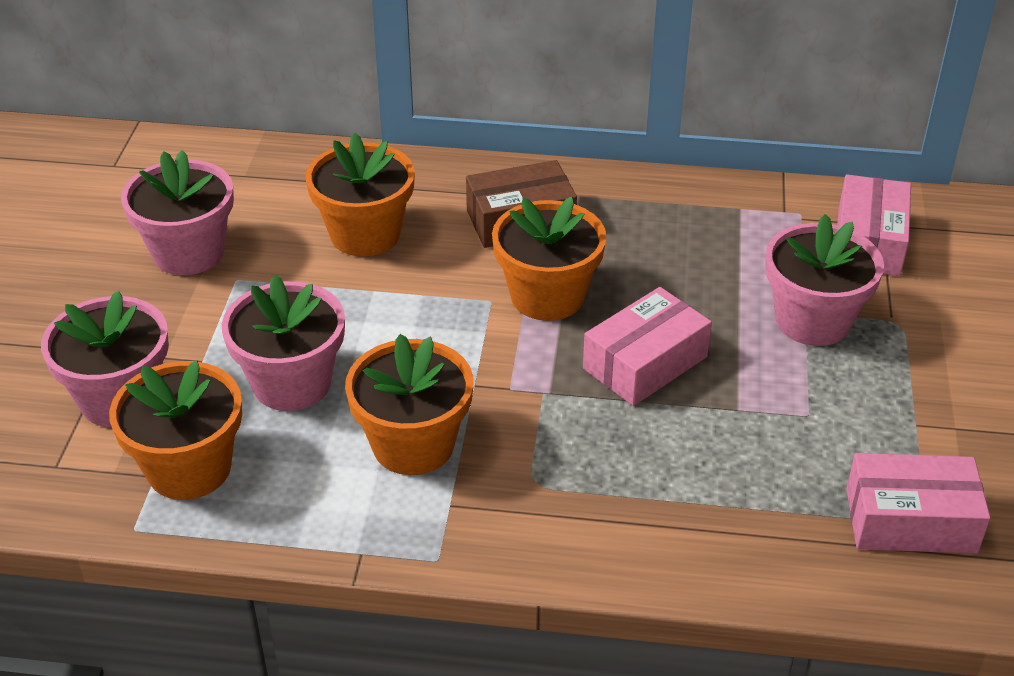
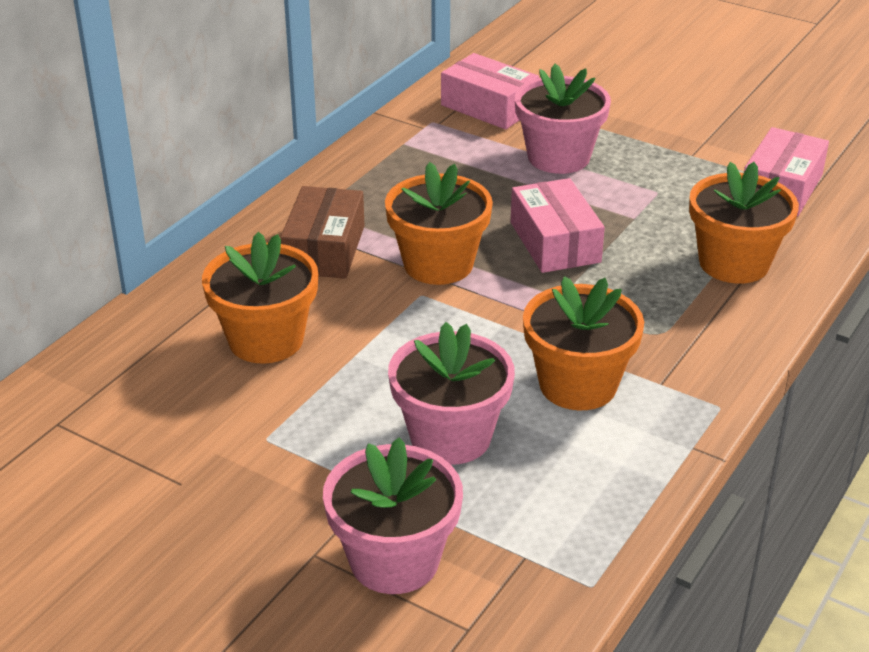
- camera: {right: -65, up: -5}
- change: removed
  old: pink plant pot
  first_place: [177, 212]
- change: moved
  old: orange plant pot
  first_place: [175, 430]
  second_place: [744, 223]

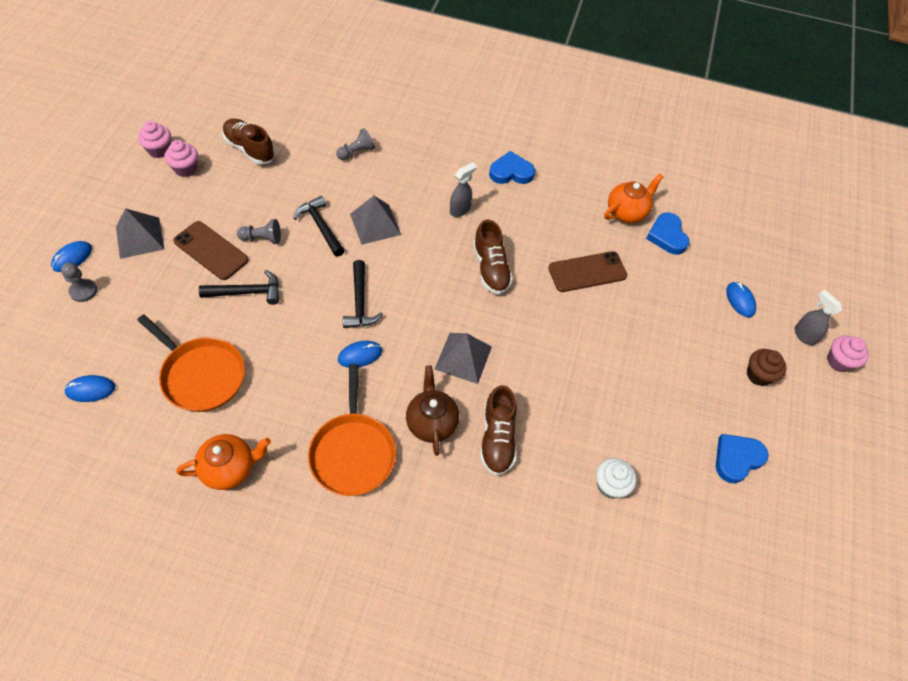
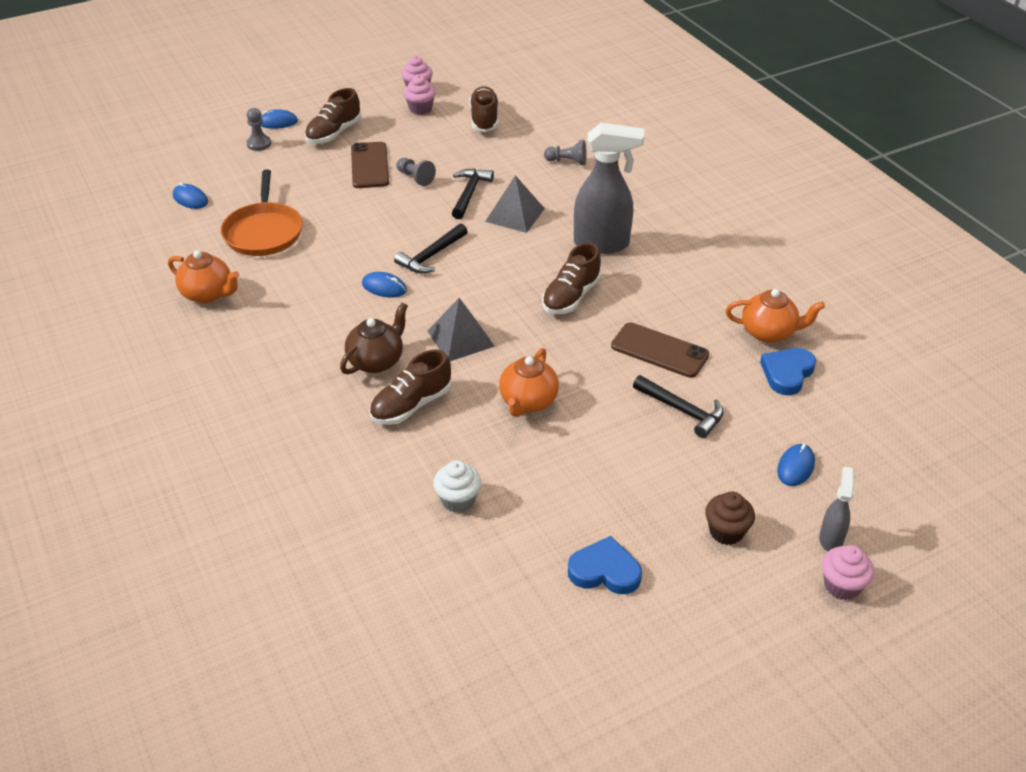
- camera: {right: 50, up: -15}
- change: removed
  old: cobalt heart
  first_place: [512, 167]
- change: resized
  old: ash-grey spray bottle
  first_place: [463, 189]
  second_place: [609, 188]
  factor: 1.98
- change: replaced
  old: ash-grey solid pyramid
  new: brown shoe
  first_place: [140, 233]
  second_place: [333, 116]
- change: moved
  old: ebony carpenter's hammer
  first_place: [239, 287]
  second_place: [678, 406]
- change: removed
  old: orange pan
  first_place: [352, 430]
- change: added
  new: orange teapot
  second_place: [529, 382]

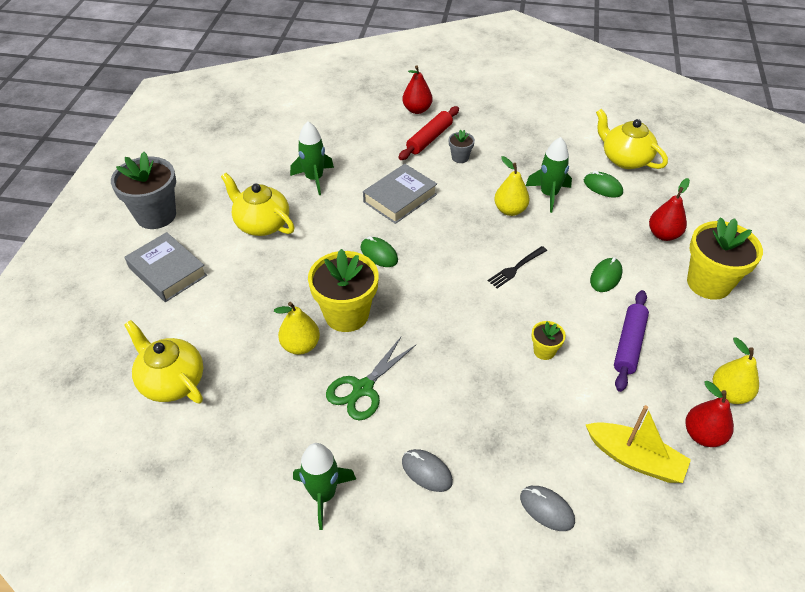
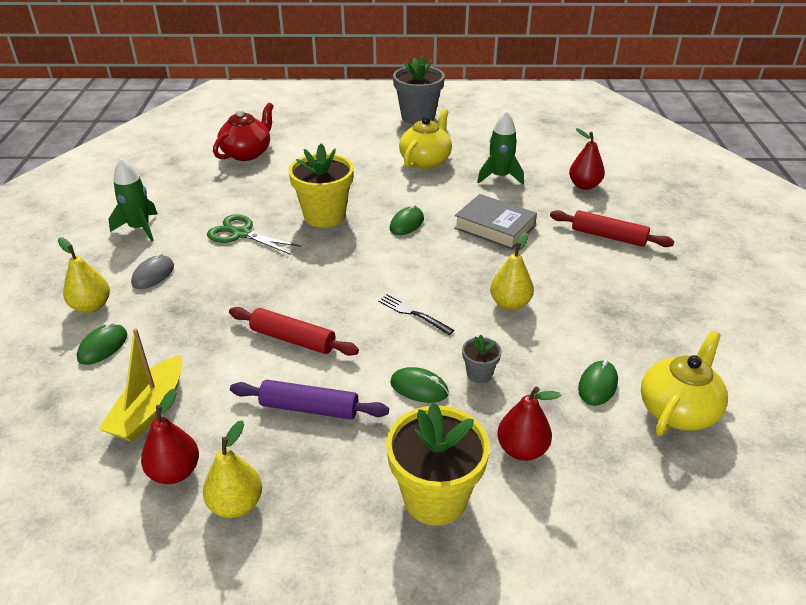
- camera: {right: 80, up: -10}
- change: moved
  old: crimson pear
  first_place: [417, 89]
  second_place: [587, 159]
- change: moved
  old: ash-grey plant pot
  first_place: [462, 146]
  second_place: [482, 359]
- change: removed
  old: leaf-green rocket
  first_place: [549, 175]
- change: removed
  old: ash-grey book
  first_place: [166, 267]
- change: moved
  old: bright yellow pear
  first_place: [297, 328]
  second_place: [84, 275]
- change: recoloured
  old: bright yellow teapot
  new: crimson teapot
  first_place: [163, 361]
  second_place: [243, 132]
- change: replaced
  old: bright yellow plant pot
  new: crimson pastry roller
  first_place: [548, 340]
  second_place: [294, 331]
- change: recoloured
  old: ash-grey mouse
  new: leaf-green mouse
  first_place: [547, 508]
  second_place: [102, 343]

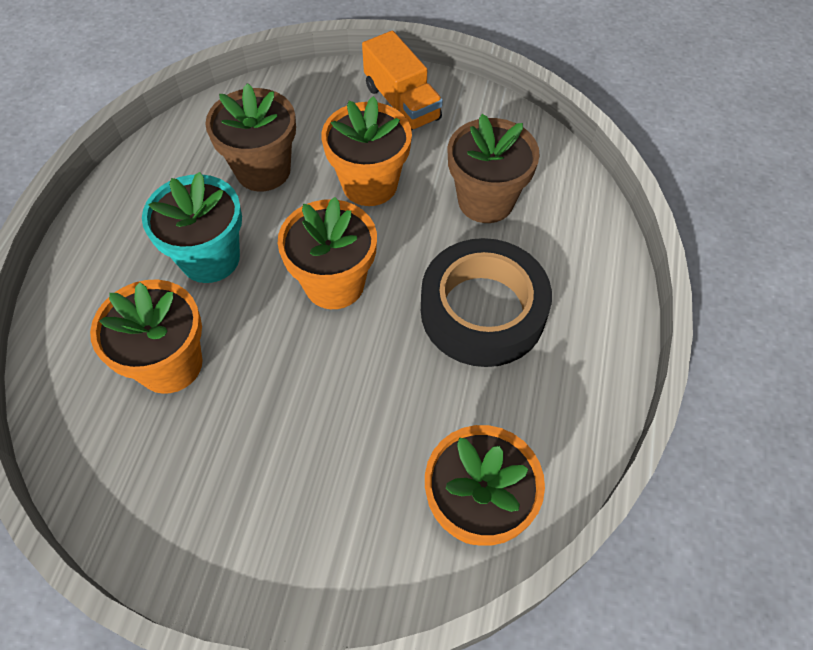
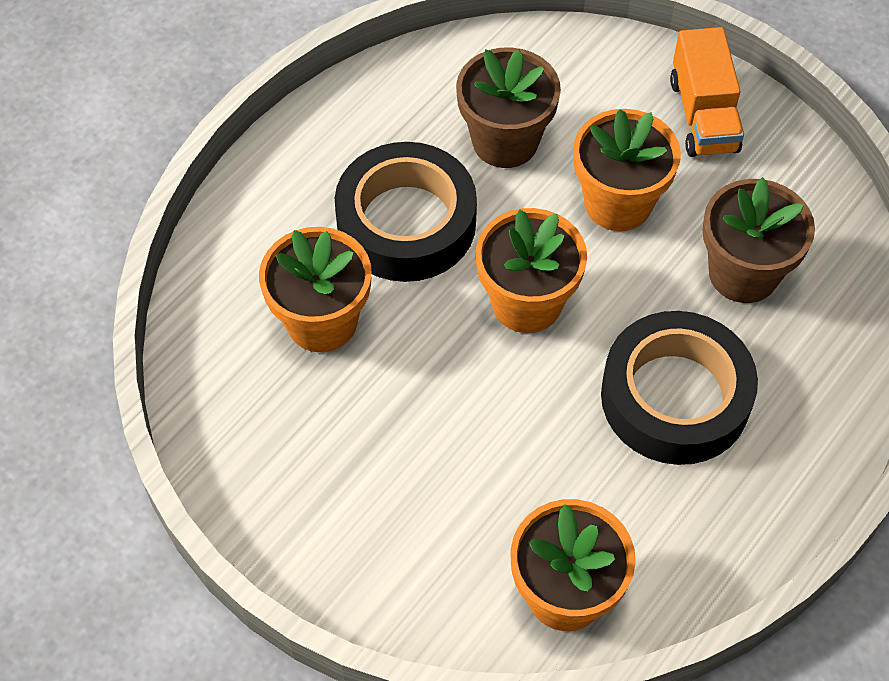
- camera: {right: 25, up: 0}
- change: replaced
  old: aqua plant pot
  new: ebony roll of tape
  first_place: [192, 227]
  second_place: [406, 212]

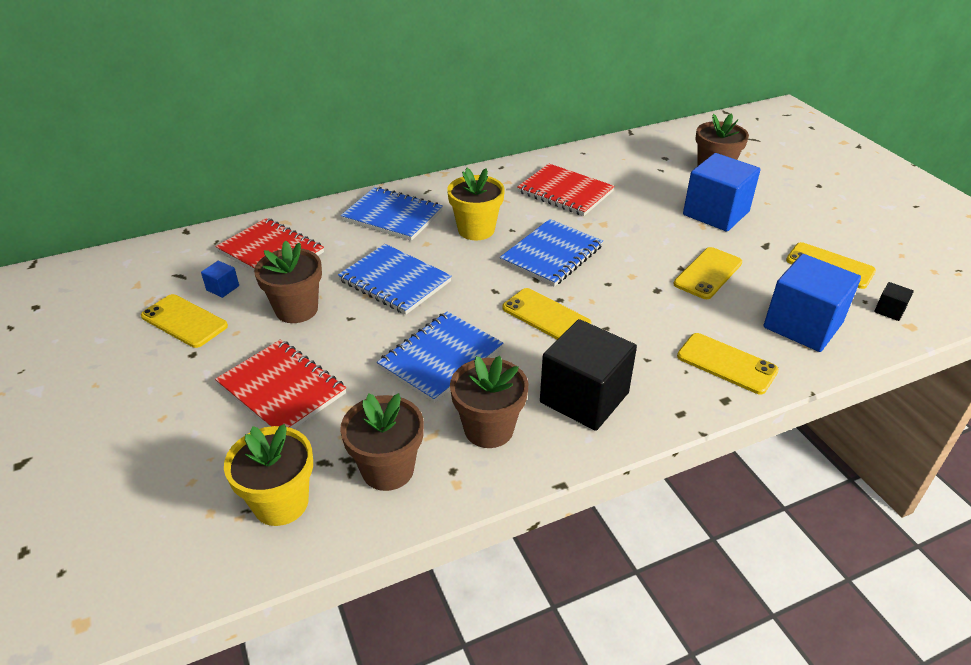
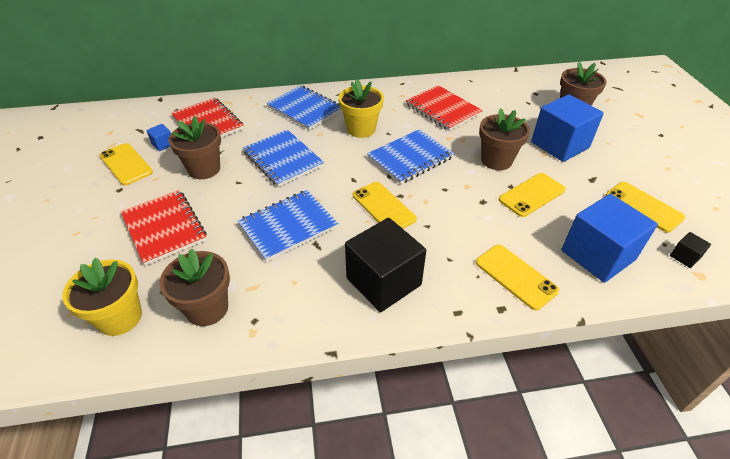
- camera: {right: 15, up: 5}
- change: moved
  old: brown plant pot
  first_place: [489, 402]
  second_place: [504, 139]

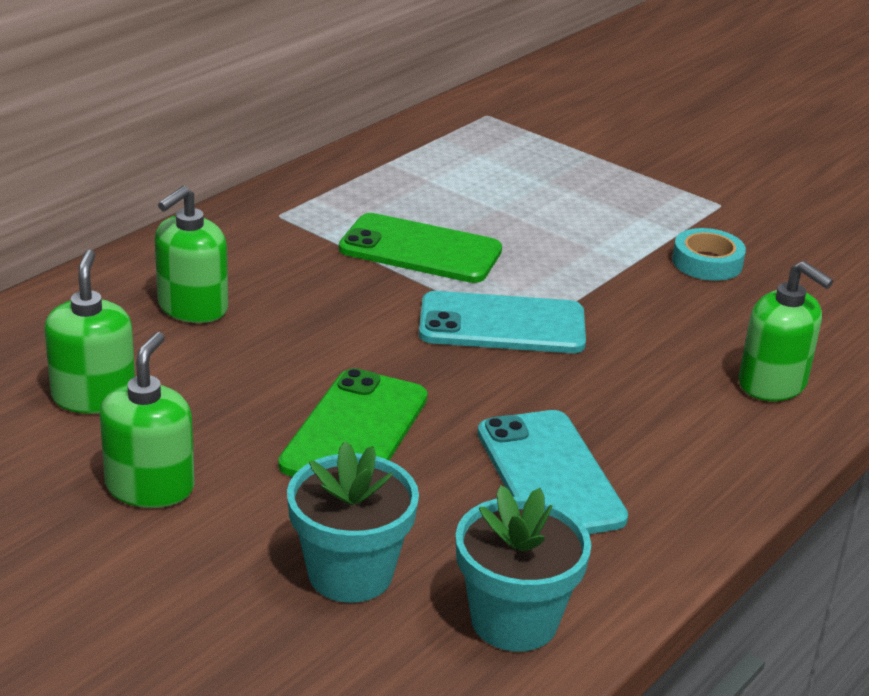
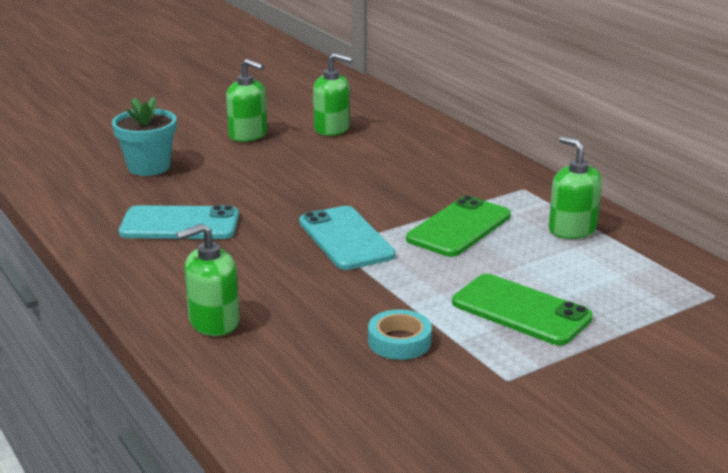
- camera: {right: 110, up: -5}
- change: moved
  old: leaf-green soap dispenser
  first_place: [191, 254]
  second_place: [575, 187]
- change: turned
  old: aqua mobile phone
  first_place: [502, 322]
  second_place: [347, 238]
  degrees: -45
- change: moved
  old: leaf-green mobile phone
  first_place: [352, 422]
  second_place: [522, 309]
- change: removed
  old: aqua plant pot
  first_place: [523, 568]

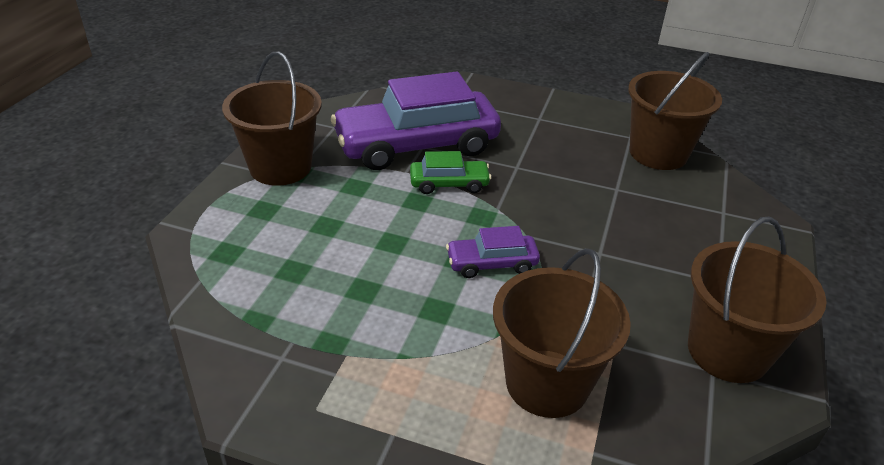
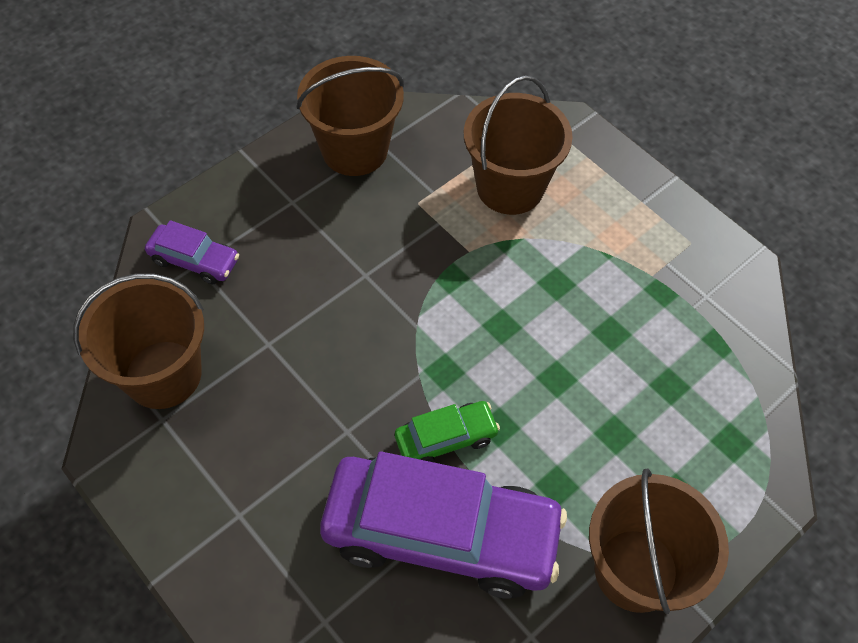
- camera: {right: -150, up: 20}
- change: turned
  old: leaf-green car
  first_place: [450, 172]
  second_place: [447, 431]
  degrees: 135
- change: moved
  old: royal purple car
  first_place: [493, 252]
  second_place: [192, 252]

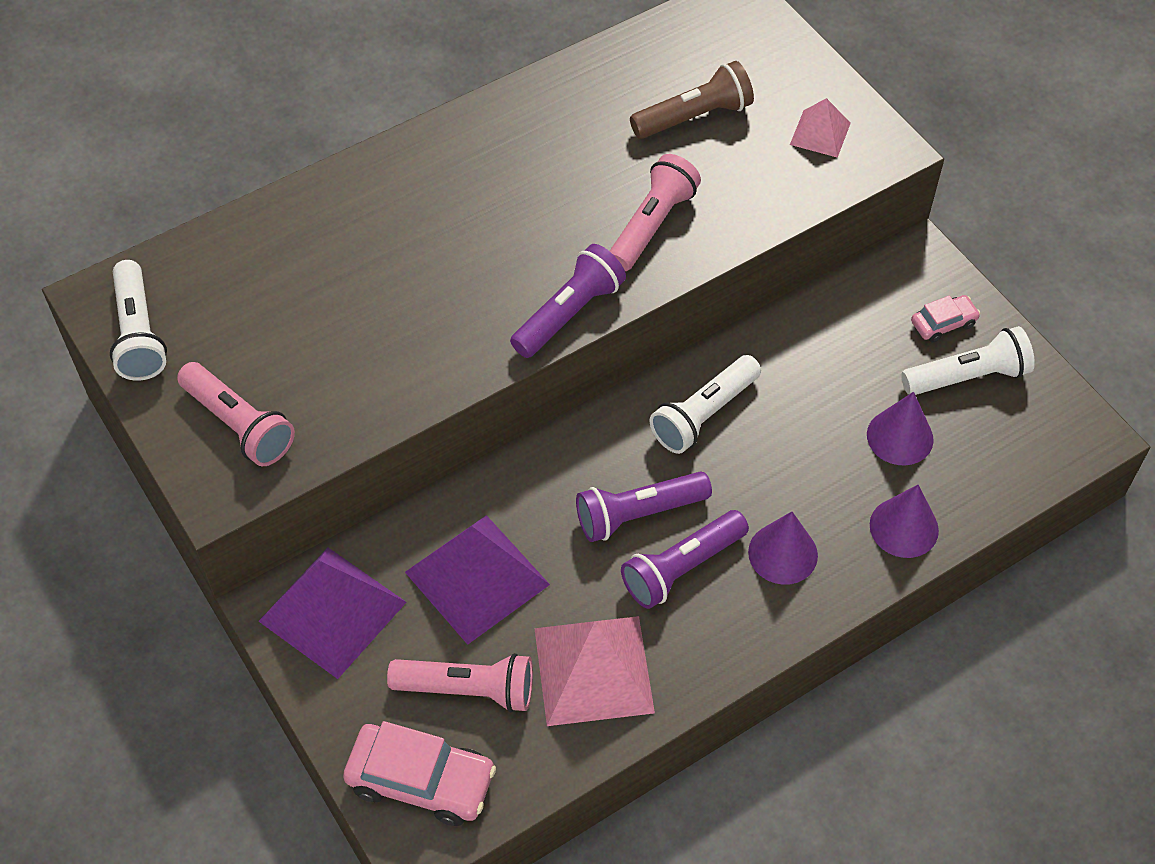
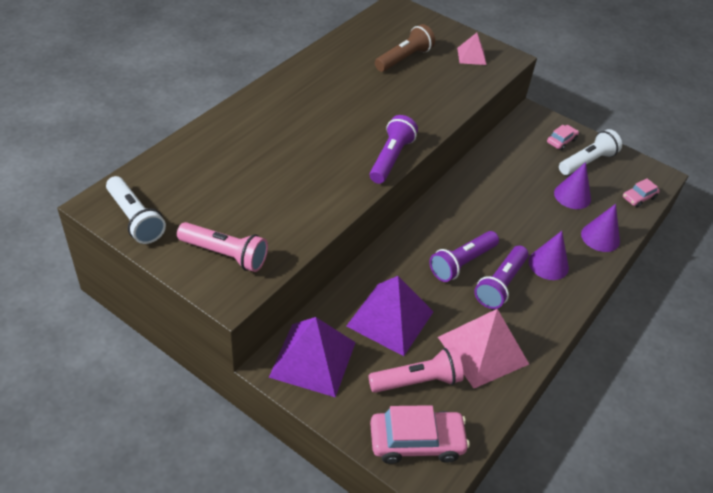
- camera: {right: -25, up: -10}
- change: removed
  old: pink torch
  first_place: [655, 212]
- change: removed
  old: snow-white torch
  first_place: [705, 404]
- change: added
  new: pink car
  second_place: [641, 193]

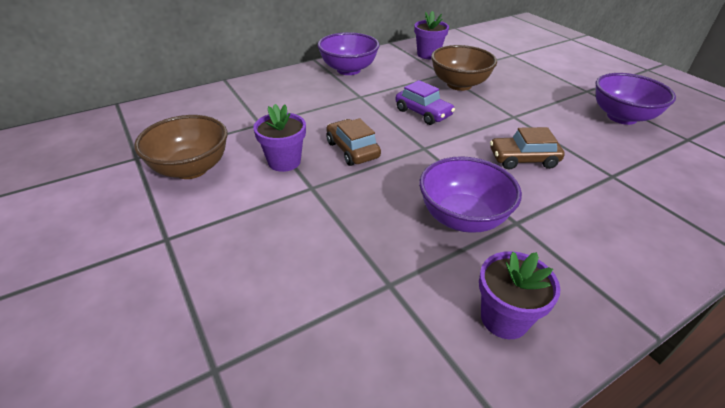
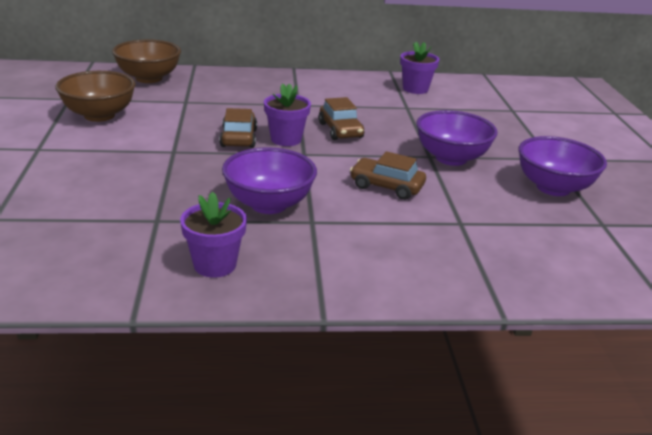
- camera: {right: 25, up: -10}
- change: moved
  old: royal purple bowl
  first_place: [348, 53]
  second_place: [457, 138]
- change: moved
  old: brown bowl
  first_place: [464, 68]
  second_place: [146, 61]
- change: recoloured
  old: royal purple car
  new: brown car
  first_place: [425, 102]
  second_place: [341, 118]
- change: moved
  old: royal purple plant pot
  first_place: [279, 138]
  second_place: [287, 114]

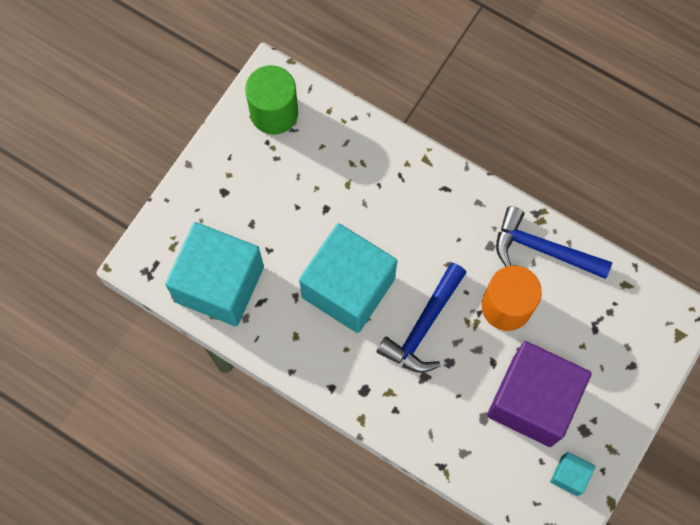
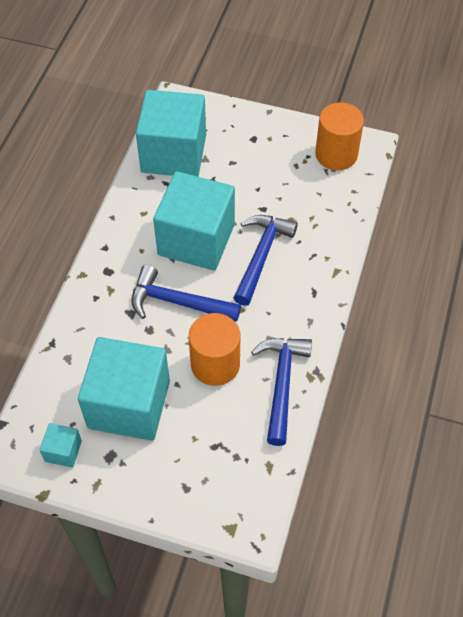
- camera: {right: 75, up: -15}
- change: recoloured
  old: leaf-green cylinder shape
  new: orange cylinder shape
  first_place: [271, 100]
  second_place: [339, 136]
- change: recoloured
  old: royal purple solid cube
  new: aqua solid cube
  first_place: [539, 394]
  second_place: [124, 389]
- change: added
  new: cobalt carpenter's hammer
  second_place: [266, 260]

